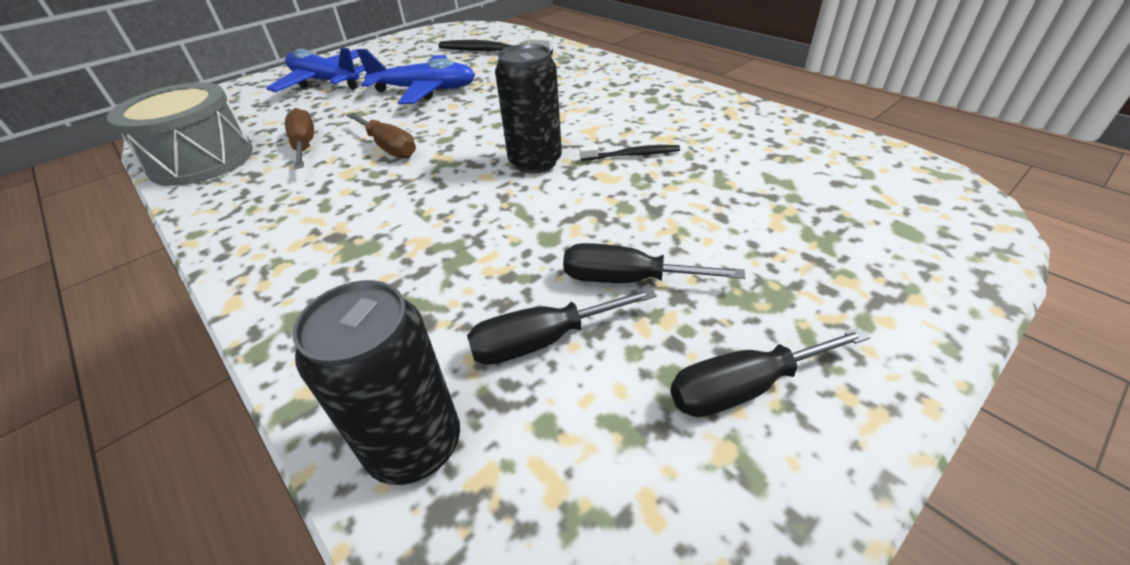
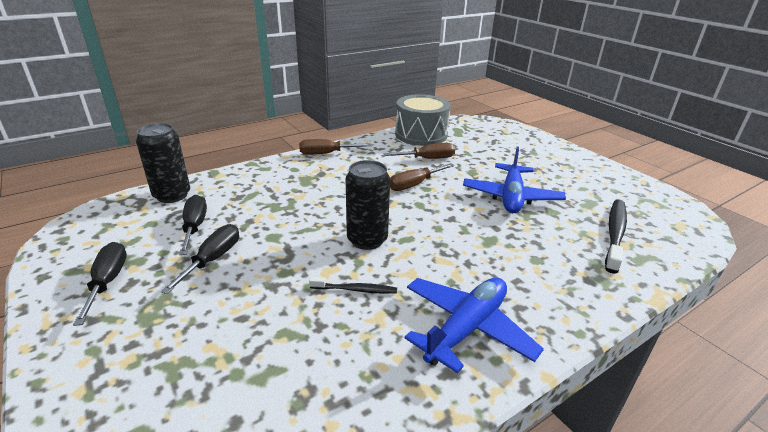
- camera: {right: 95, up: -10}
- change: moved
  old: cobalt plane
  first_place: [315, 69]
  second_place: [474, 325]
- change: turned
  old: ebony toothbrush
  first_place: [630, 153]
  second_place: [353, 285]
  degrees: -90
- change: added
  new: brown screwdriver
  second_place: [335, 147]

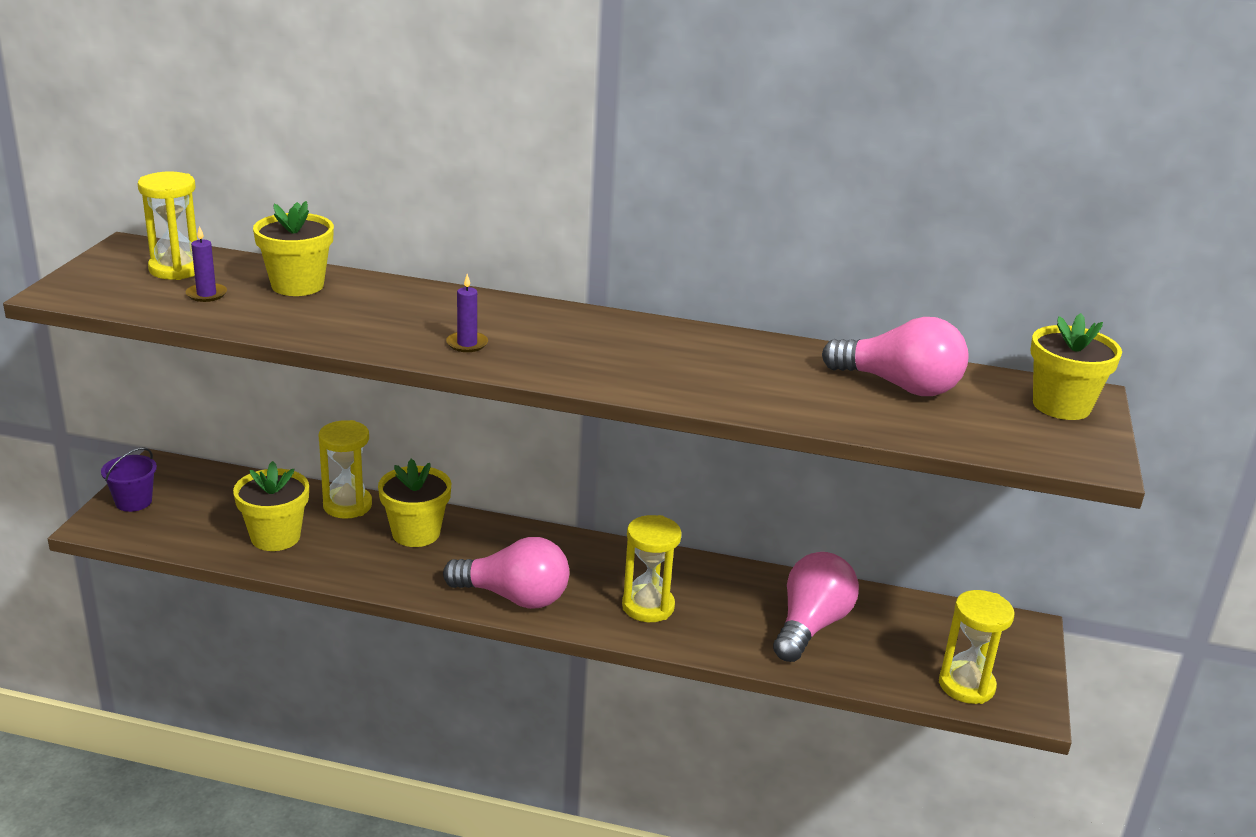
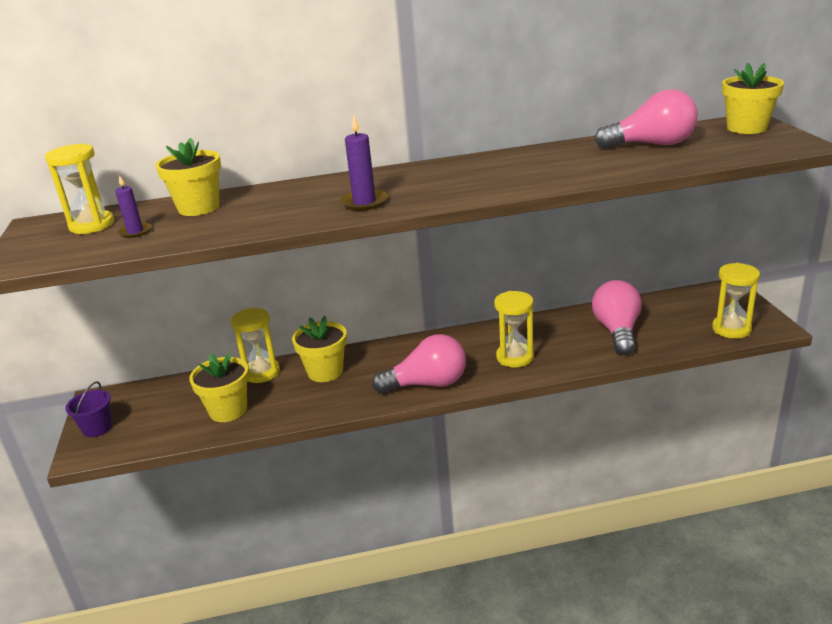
- camera: {right: -20, up: 0}
- change: resized
  old: royal purple wax candle
  first_place: [467, 313]
  second_place: [364, 163]
  factor: 1.51

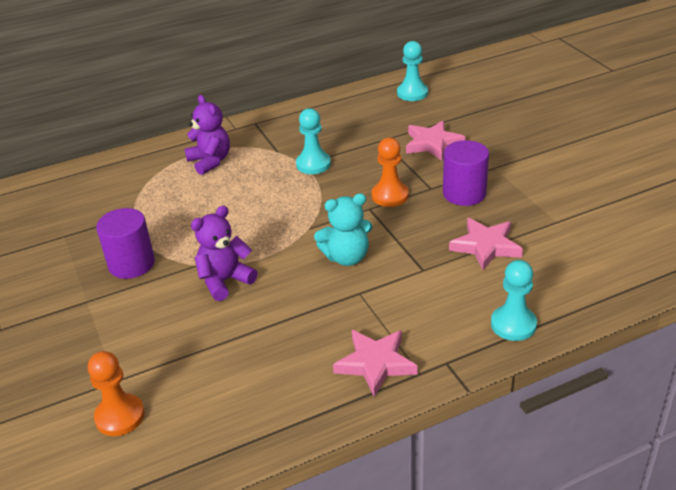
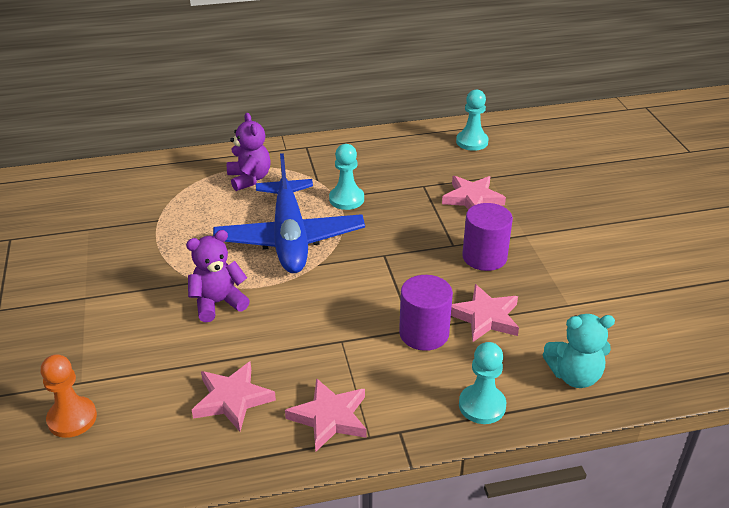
- camera: {right: 10, up: 0}
- change: removed
  old: orange pawn
  first_place: [390, 172]
- change: moved
  old: aqua teddy
  first_place: [343, 229]
  second_place: [579, 351]
- change: moved
  old: royal purple cylinder shape
  first_place: [125, 243]
  second_place: [426, 313]
- change: added
  new: cobalt plane
  second_place: [289, 213]
- change: added
  new: pink star shape
  second_place: [234, 397]

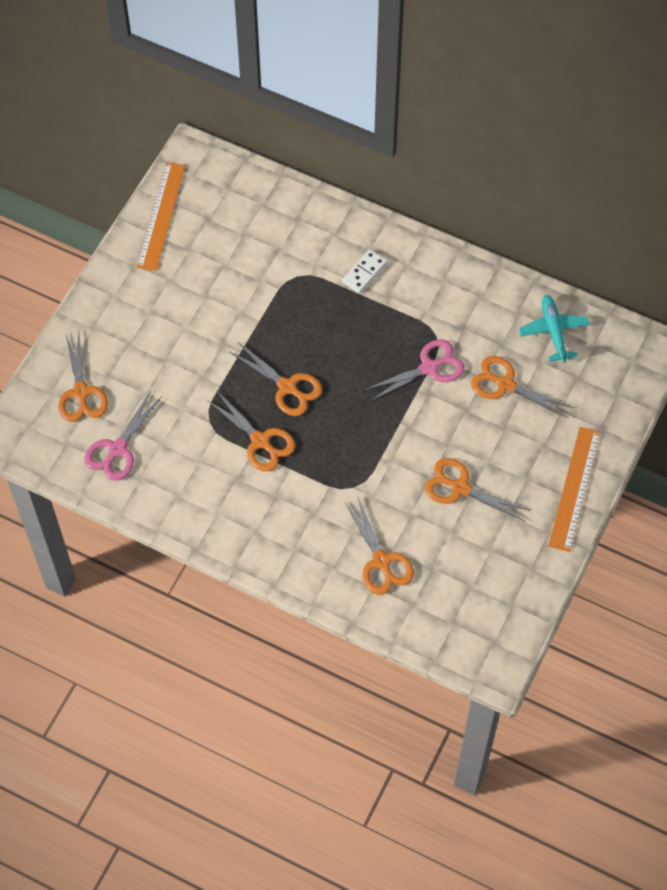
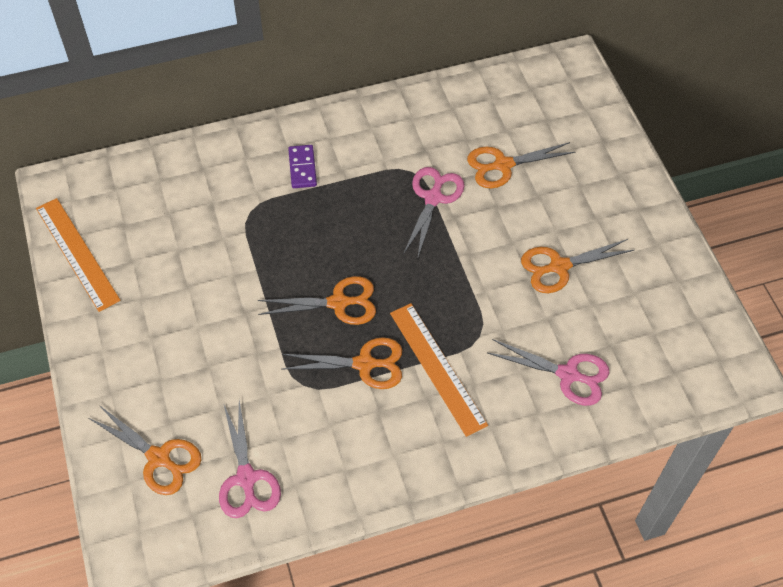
- camera: {right: -45, up: -5}
- change: recoloured
  old: snow-white domino tile
  new: royal purple domino tile
  first_place: [364, 271]
  second_place: [302, 166]
- change: removed
  old: aqua plane
  first_place: [554, 329]
- change: moved
  old: orange straightedge
  first_place: [574, 489]
  second_place: [439, 370]
- change: recoloured
  old: orange shears
  new: pink shears
  first_place: [379, 546]
  second_place: [548, 372]

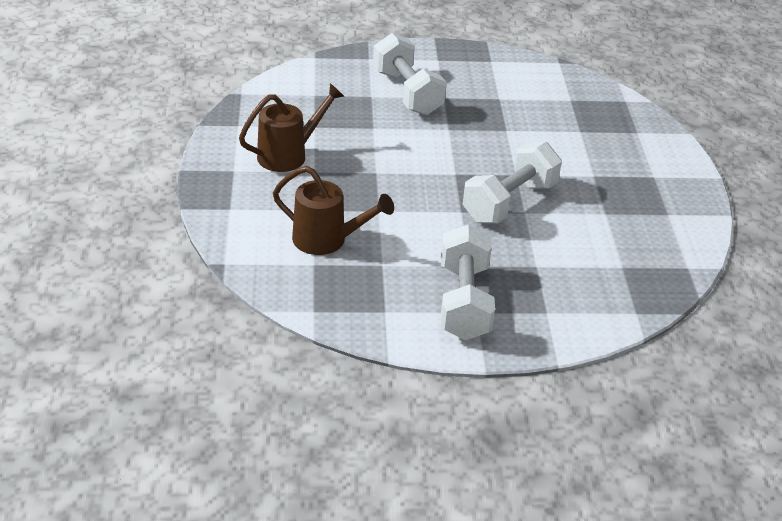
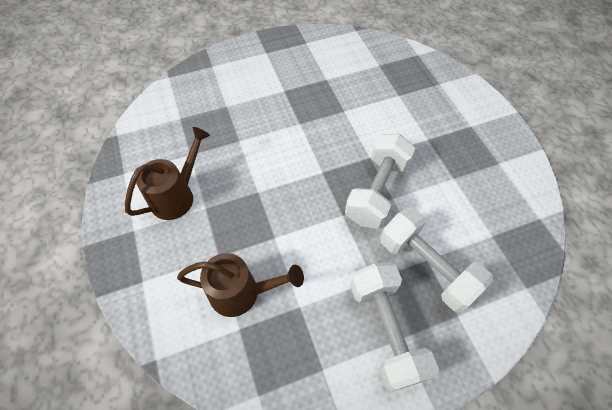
- camera: {right: -15, up: 20}
- change: moved
  old: snow-white hand weight
  first_place: [410, 74]
  second_place: [436, 259]

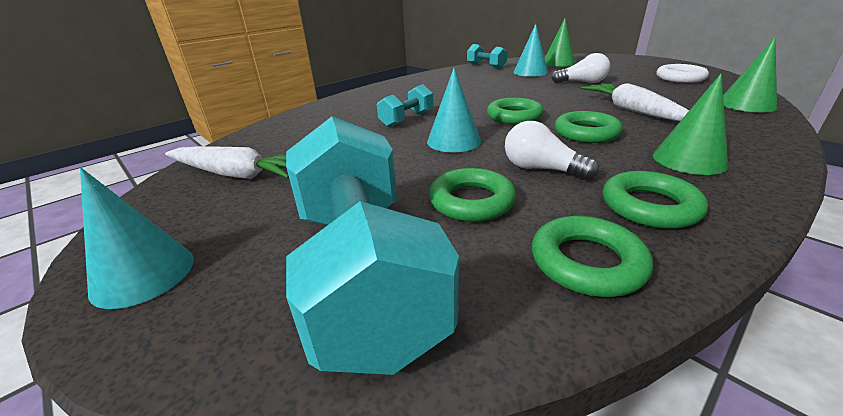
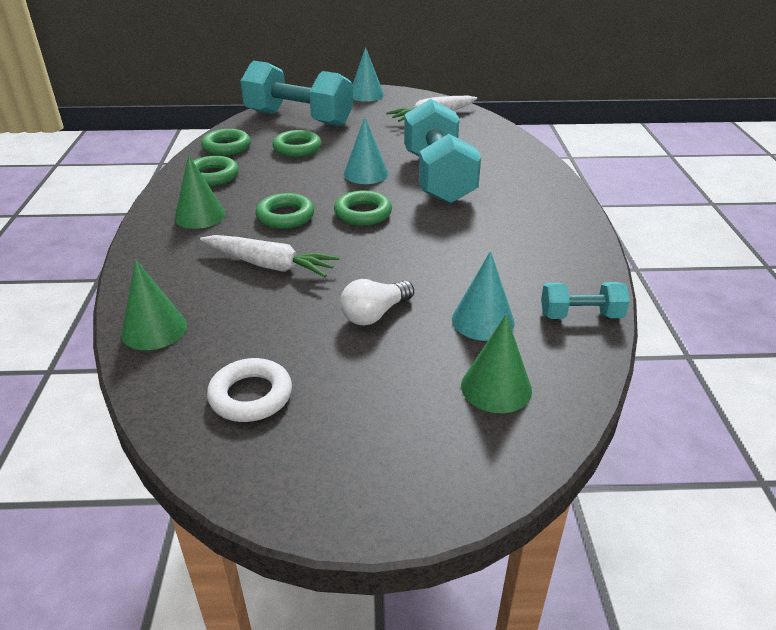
- camera: {right: 130, up: 5}
- change: resized
  old: aqua hand weight
  first_place: [405, 105]
  second_place: [442, 151]
  factor: 2.14
- change: removed
  old: snow-white lightbulb
  first_place: [552, 150]

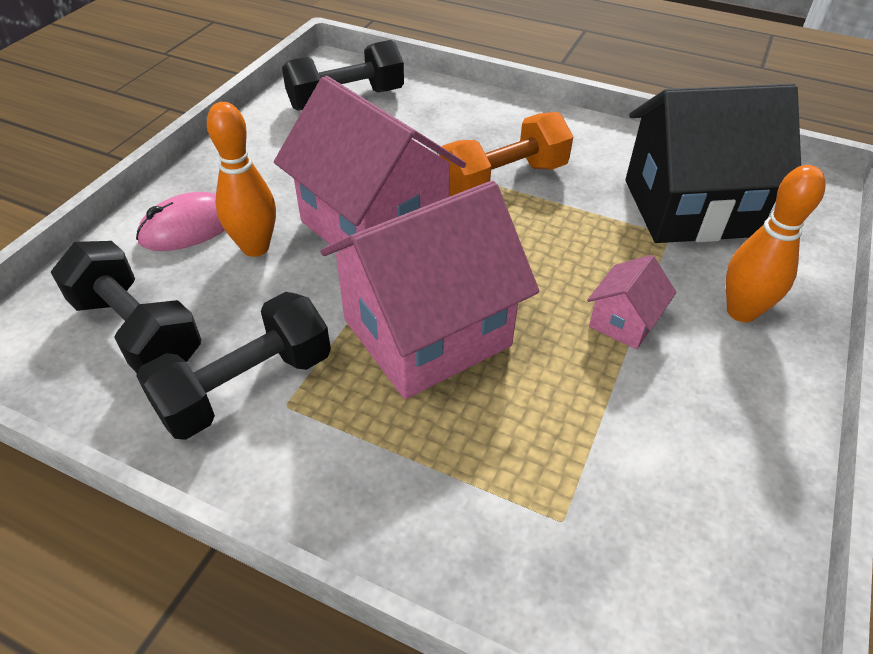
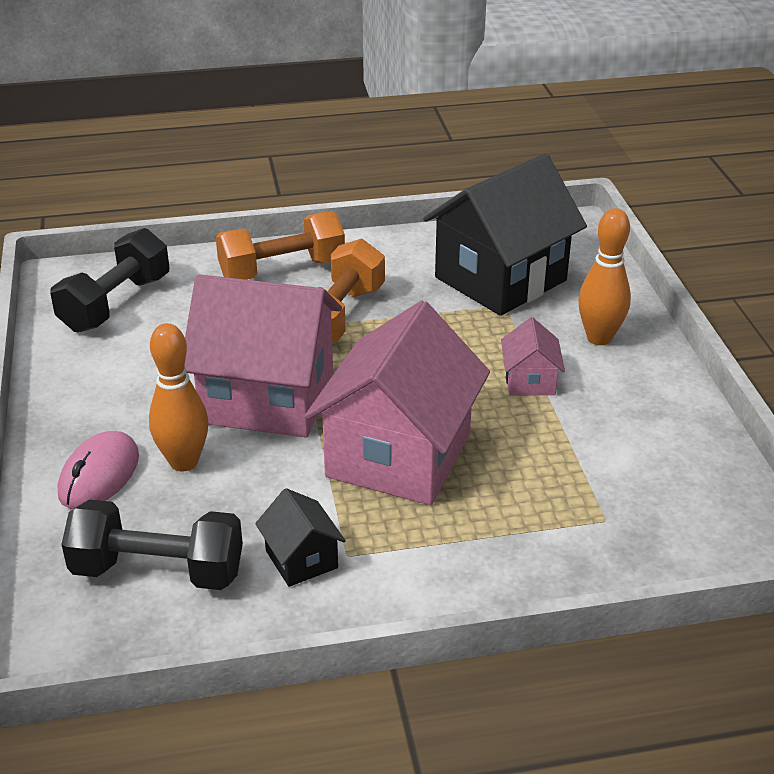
- camera: {right: -35, up: -10}
- change: replaced
  old: ebony hand weight
  new: ebony toy house
  first_place: [233, 366]
  second_place: [300, 537]
- change: added
  new: orange hand weight
  second_place: [280, 245]

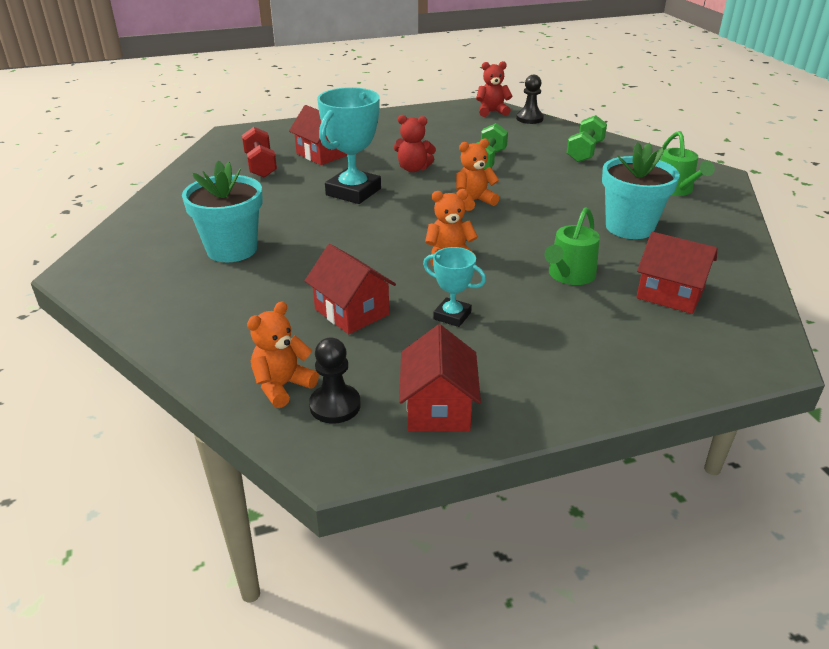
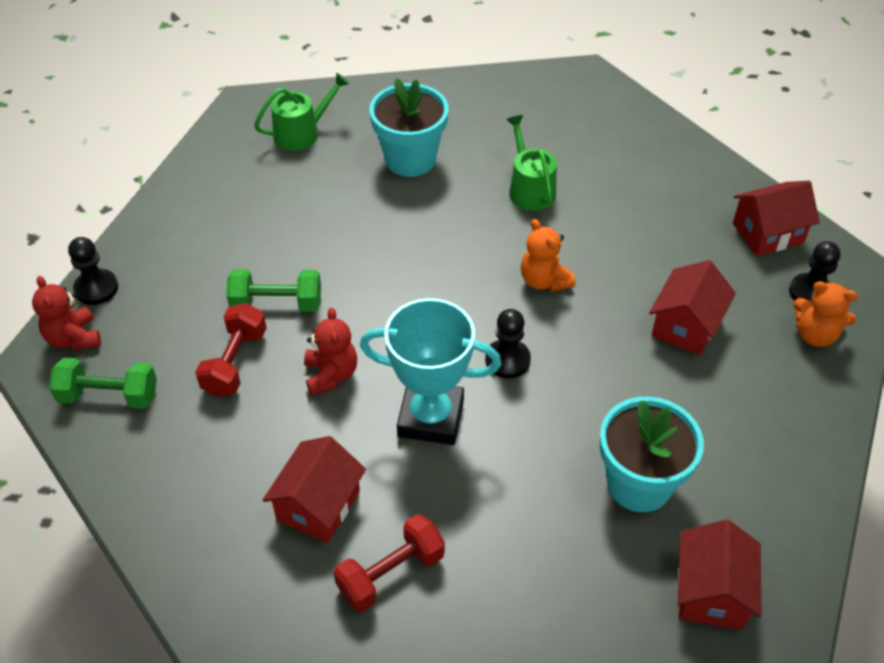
- camera: {right: -110, up: 15}
- change: moved
  old: leaf-green hand weight
  first_place: [587, 138]
  second_place: [103, 383]
- change: removed
  old: orange teddy
  first_place: [478, 175]
- change: turned
  old: leaf-green watering can
  first_place: [572, 246]
  second_place: [531, 163]
  degrees: -120
- change: moved
  old: crimson toy house
  first_place: [676, 273]
  second_place: [720, 575]
- change: removed
  old: aqua trophy
  first_place: [454, 287]
- change: added
  new: crimson hand weight
  second_place: [231, 350]
- change: added
  new: ebony pawn
  second_place: [508, 343]

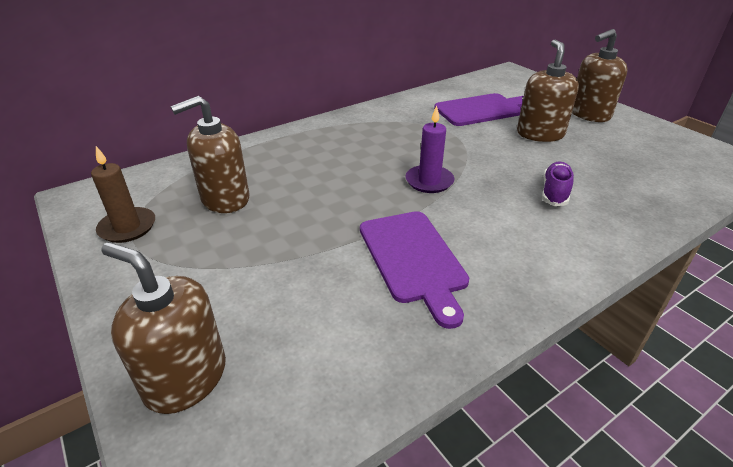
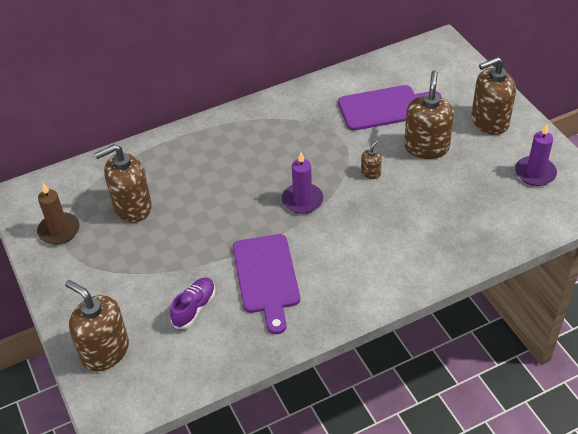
- camera: {right: 10, up: 10}
- change: moved
  old: royal purple shoe
  first_place: [558, 184]
  second_place: [192, 303]
- change: added
  new: royal purple wax candle
  second_place: [536, 155]
- change: added
  new: brown soap dispenser
  second_place: [371, 159]

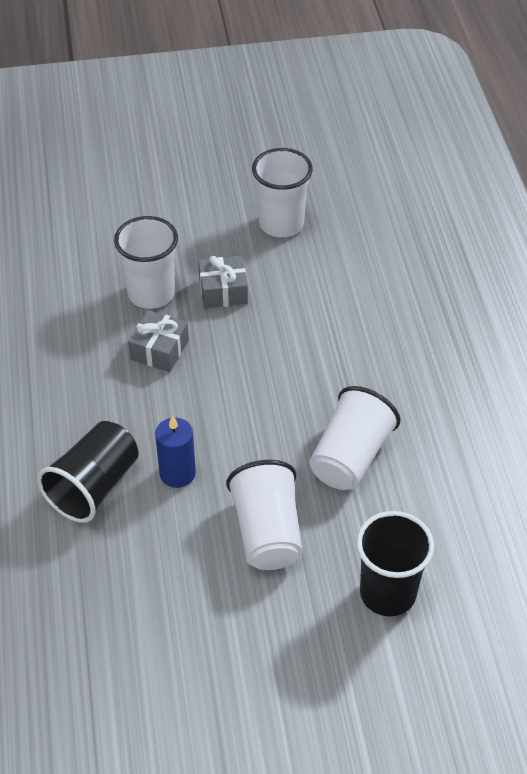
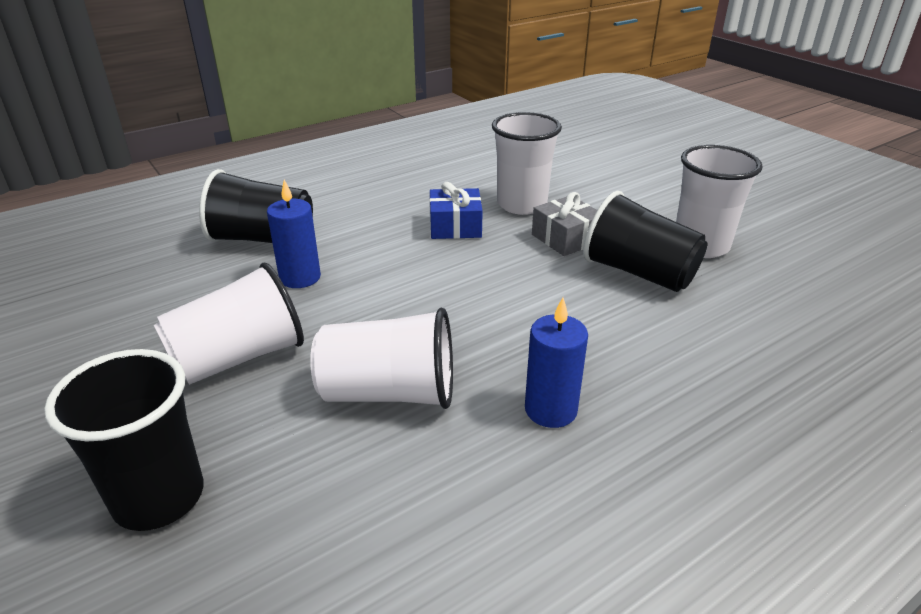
- camera: {right: 65, up: -15}
- change: recoloured
  old: ash-grey gift
  new: cobalt gift
  first_place: [158, 341]
  second_place: [456, 210]
- change: added
  new: ebony cup
  second_place: [645, 241]
- change: added
  new: cobalt wax candle
  second_place: [556, 363]

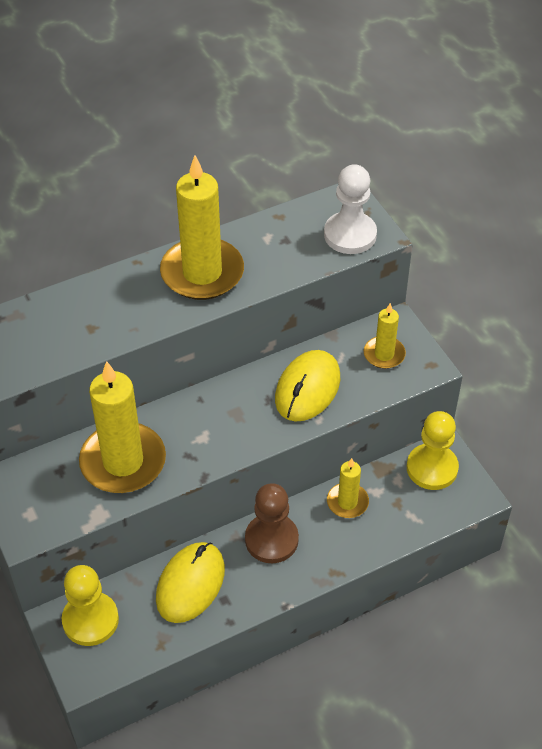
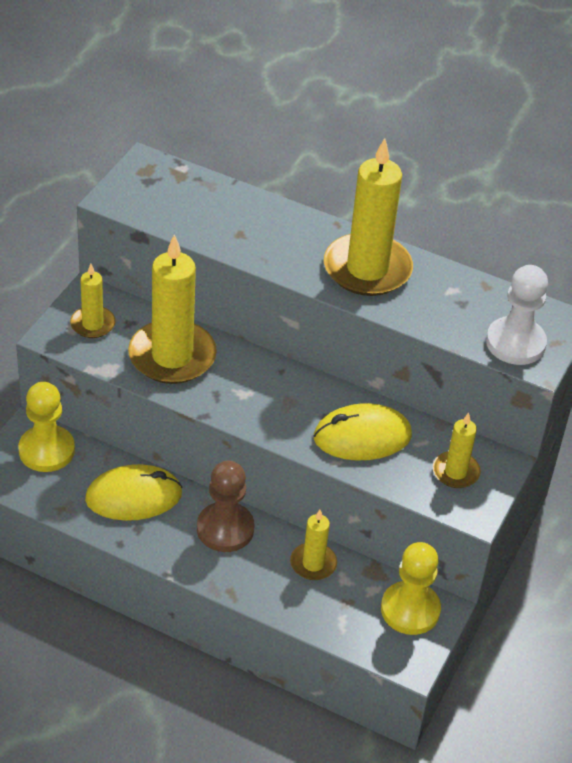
- camera: {right: 50, up: -5}
- change: added
  new: bright yellow wax candle
  second_place: [93, 301]

